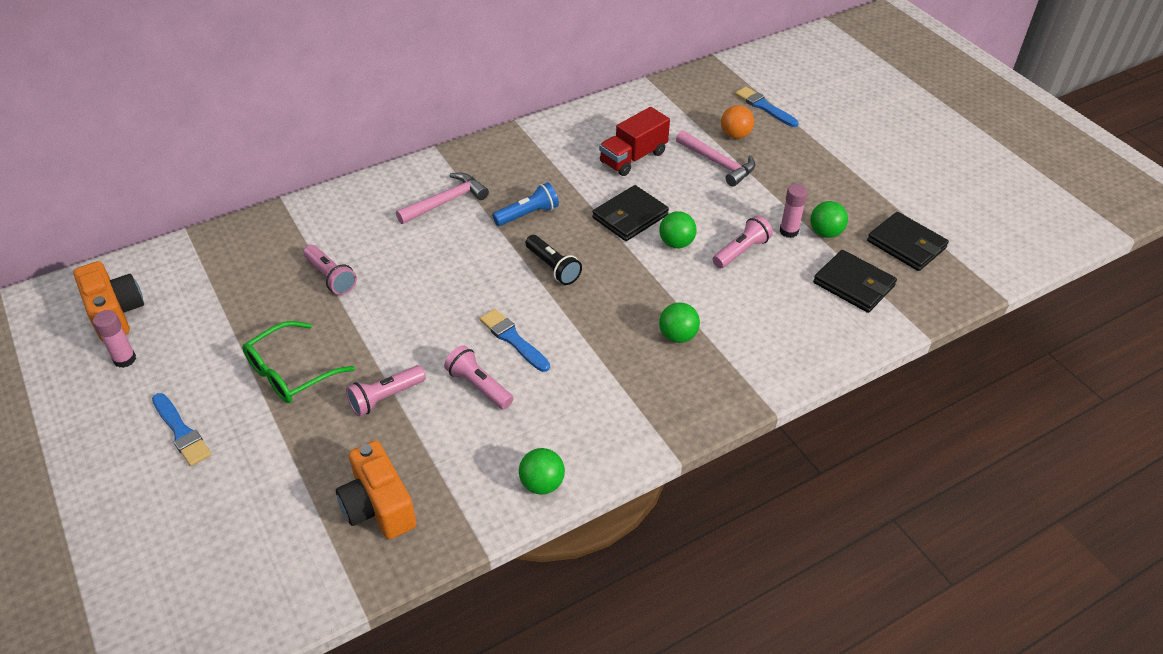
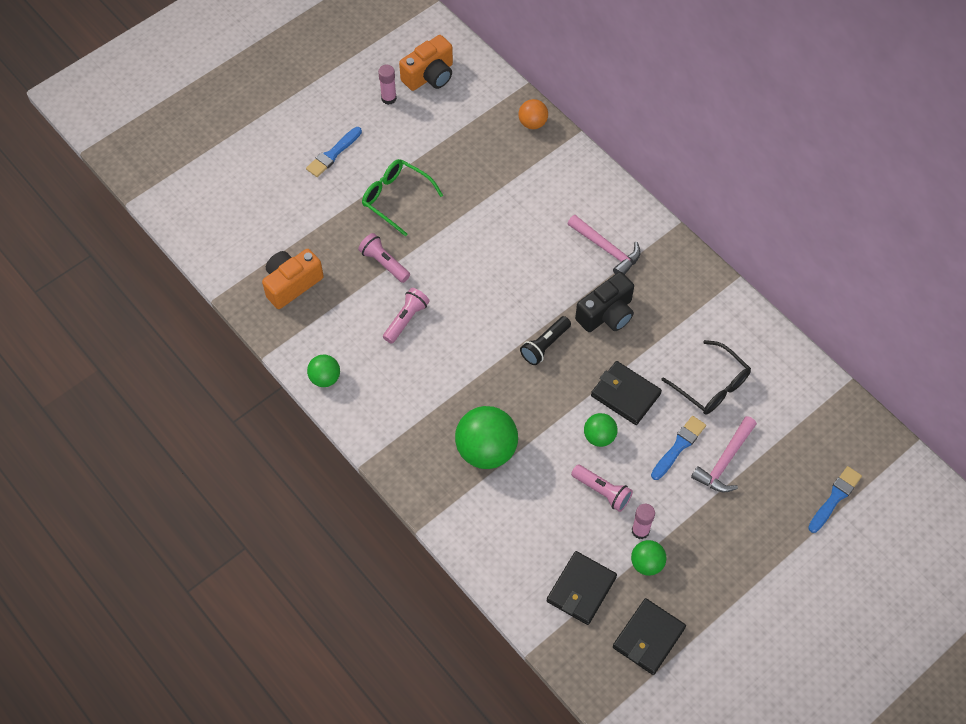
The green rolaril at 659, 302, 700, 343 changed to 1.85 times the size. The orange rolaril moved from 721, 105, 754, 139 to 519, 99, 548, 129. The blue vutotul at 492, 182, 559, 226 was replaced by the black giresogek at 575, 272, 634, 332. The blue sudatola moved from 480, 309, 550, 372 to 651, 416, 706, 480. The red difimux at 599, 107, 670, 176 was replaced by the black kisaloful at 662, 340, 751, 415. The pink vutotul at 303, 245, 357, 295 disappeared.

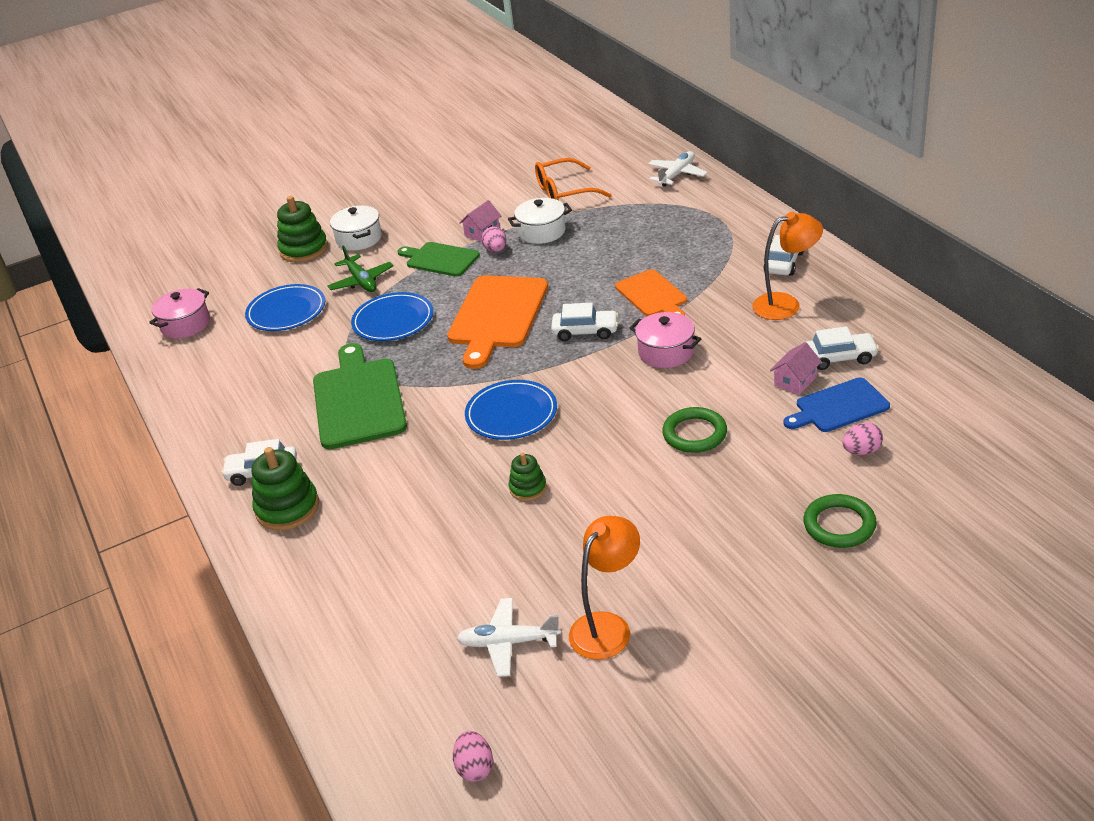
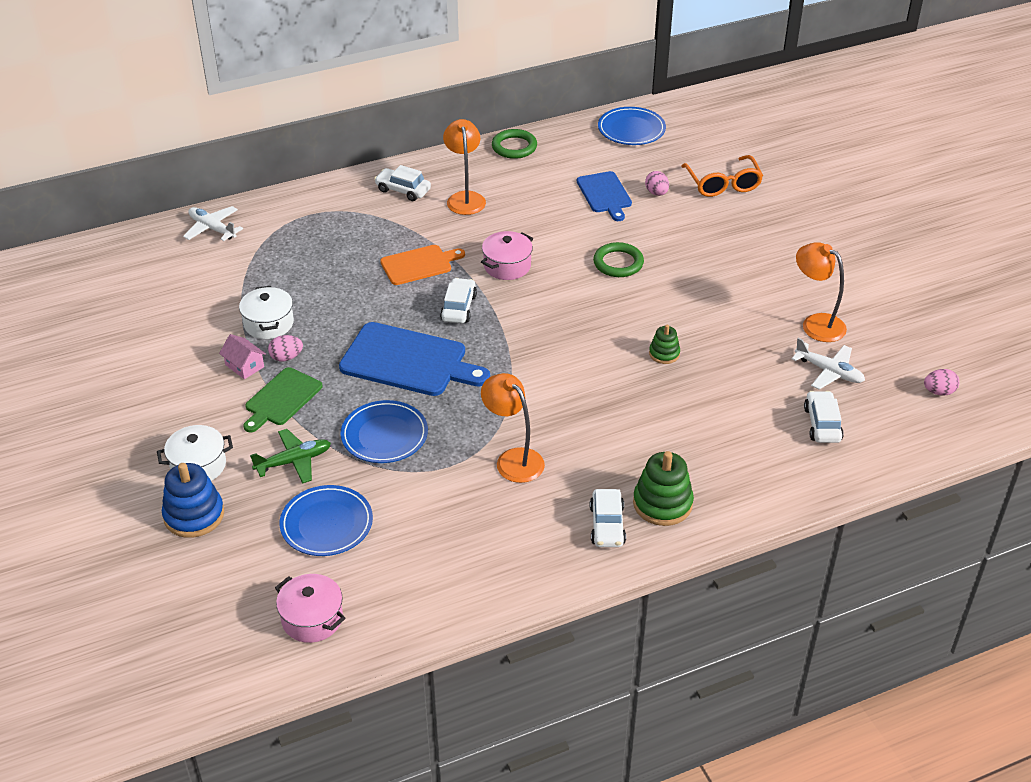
The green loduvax at 277, 196, 328, 262 became the blue loduvax at 162, 463, 224, 538. The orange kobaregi at 447, 275, 548, 369 became the blue kobaregi at 339, 322, 490, 396. The green kobaregi at 313, 343, 407, 449 was replaced by the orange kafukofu at 481, 373, 545, 483. The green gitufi moved from 803, 494, 877, 548 to 492, 129, 537, 159. The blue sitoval moved from 465, 380, 557, 440 to 598, 107, 666, 145. The orange kisaloful moved from 535, 158, 612, 201 to 681, 155, 763, 197. The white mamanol at 456, 598, 561, 677 turned 60 degrees counterclockwise. The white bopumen moved from 806, 326, 879, 370 to 804, 391, 844, 443. The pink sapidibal at 770, 342, 822, 395 disappeared.

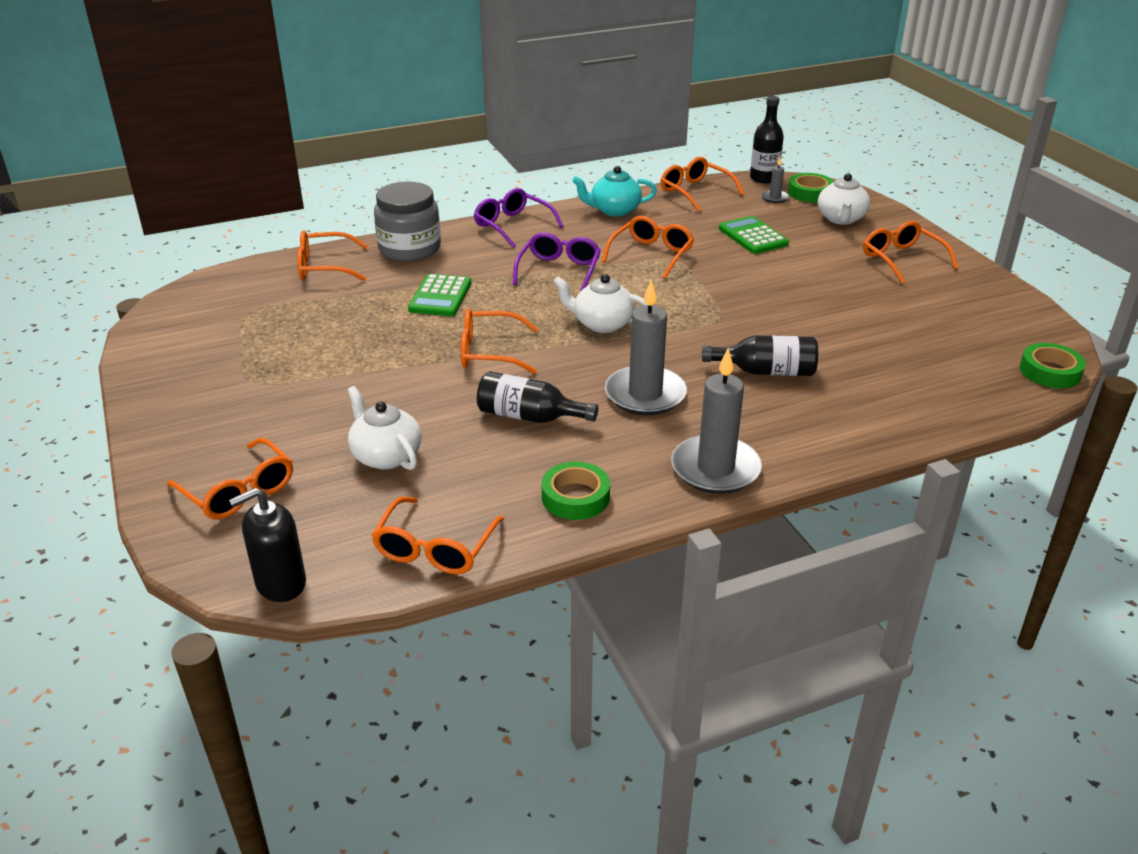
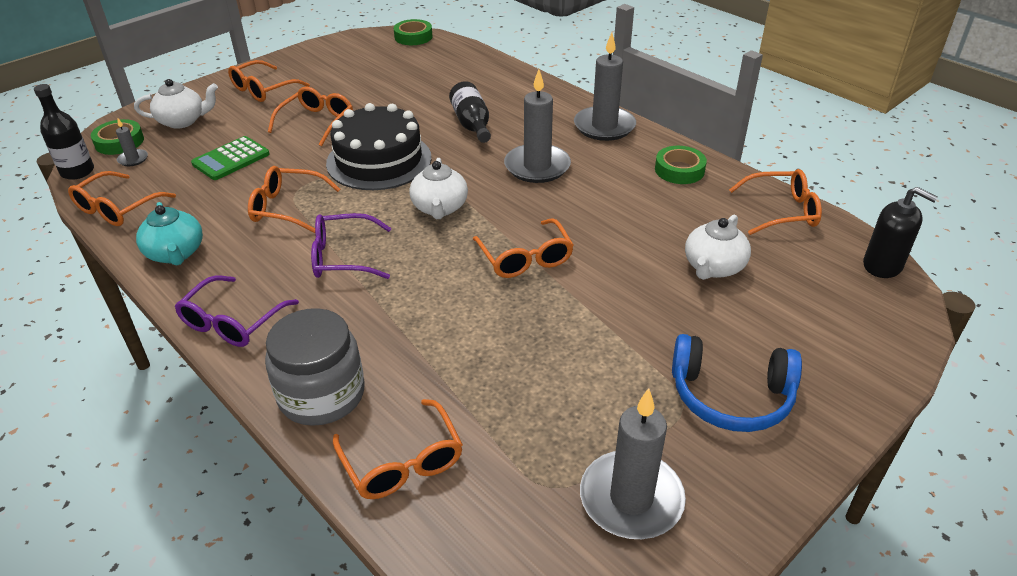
The orange kisaloful moved from 167, 438, 293, 520 to 268, 86, 353, 146. The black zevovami at 326, 103, 432, 190 appeared. The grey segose at 580, 388, 686, 539 appeared. The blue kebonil at 672, 334, 802, 432 appeared. The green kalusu at 408, 274, 471, 316 disappeared. The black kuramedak at 477, 371, 598, 423 disappeared.

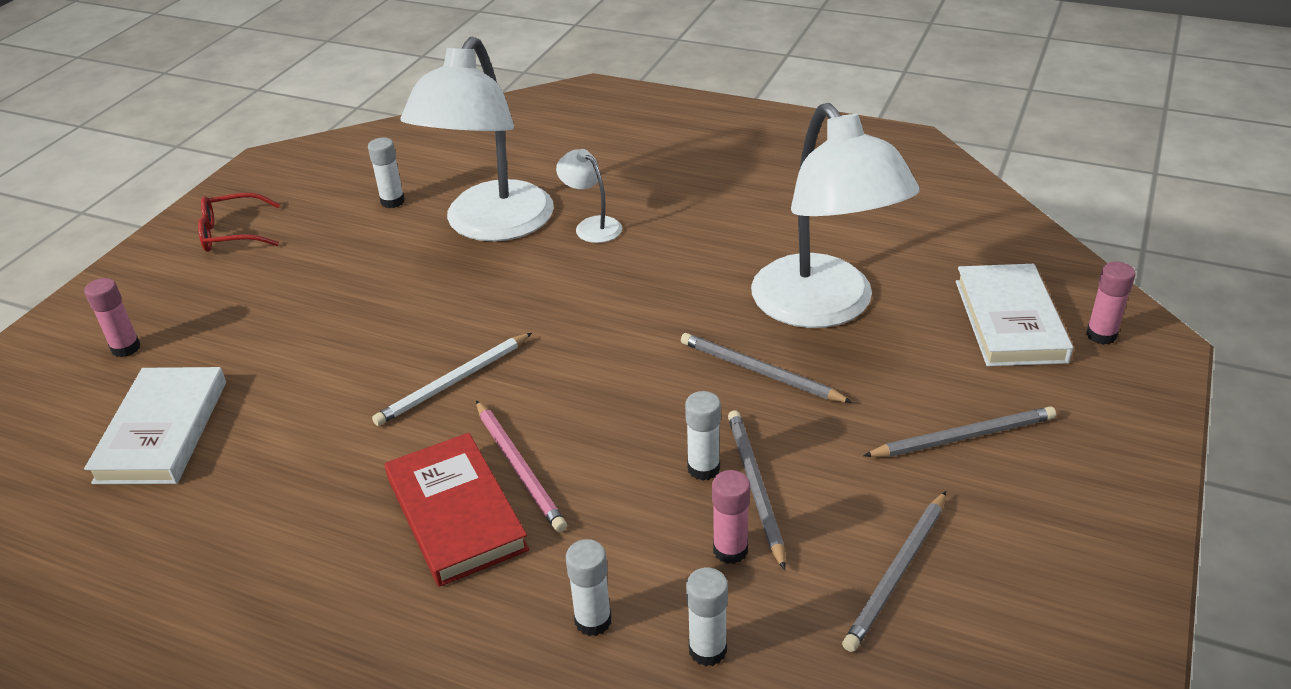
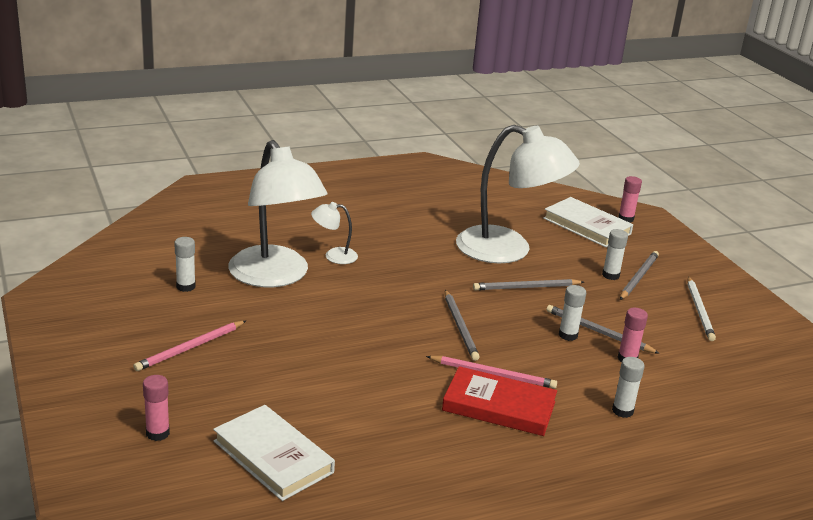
The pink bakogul at 133, 321, 246, 371 appeared. The grey bakogul moved from 842, 491, 946, 652 to 445, 290, 480, 361. The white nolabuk moved from 686, 568, 728, 666 to 602, 229, 628, 280. The white bakogul moved from 372, 333, 532, 426 to 688, 276, 716, 341. The red kisaloful at 198, 193, 280, 252 disappeared.

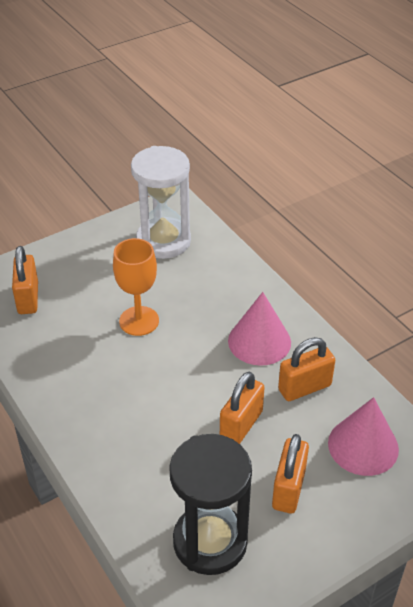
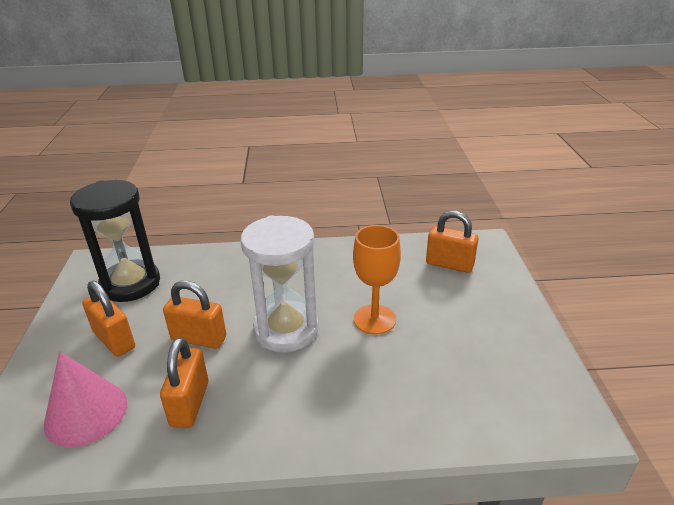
The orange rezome at 220, 372, 265, 444 turned 45 degrees counterclockwise. The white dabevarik moved from 131, 146, 191, 259 to 241, 215, 319, 352. The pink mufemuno at 228, 292, 291, 366 disappeared.

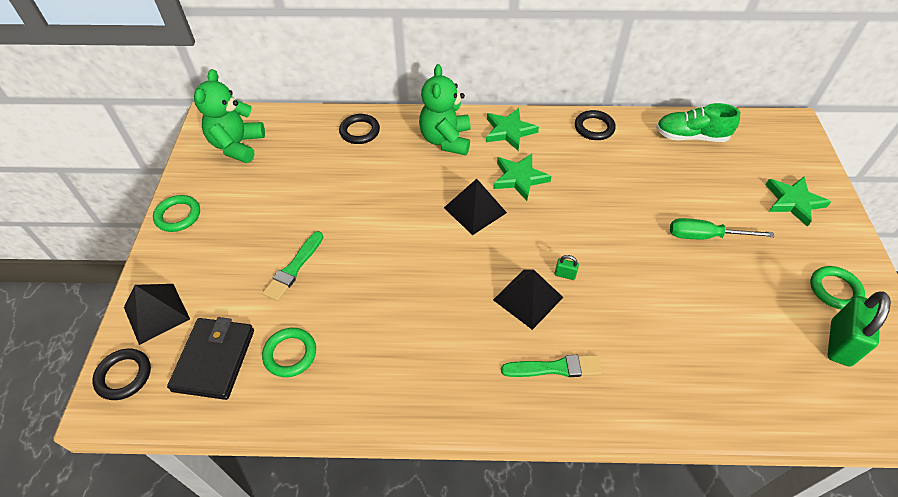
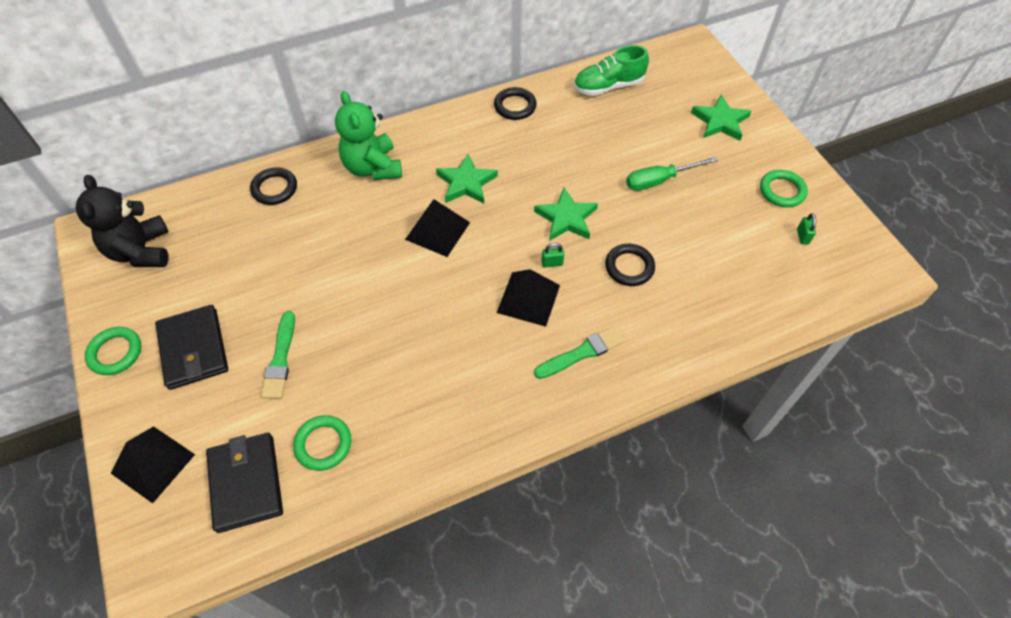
The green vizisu at 194, 69, 265, 163 became the black vizisu at 76, 175, 168, 267. The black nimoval at 155, 305, 228, 390 appeared. The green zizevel moved from 486, 108, 539, 151 to 534, 188, 598, 241. The black gitufi moved from 92, 348, 151, 400 to 605, 244, 655, 286. The green rezome at 828, 291, 891, 367 changed to 0.43 times the size.

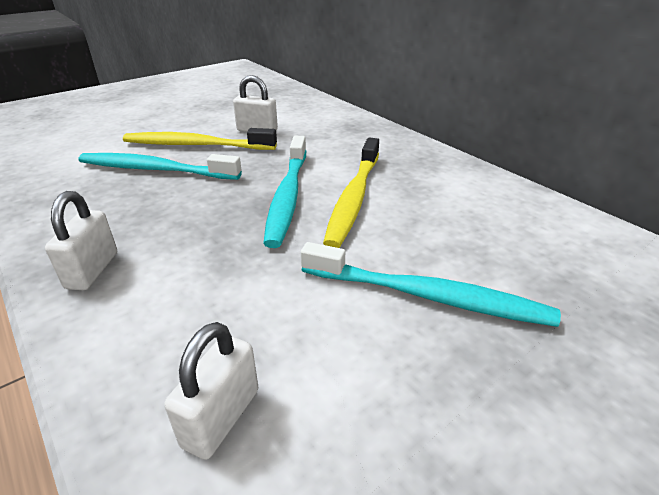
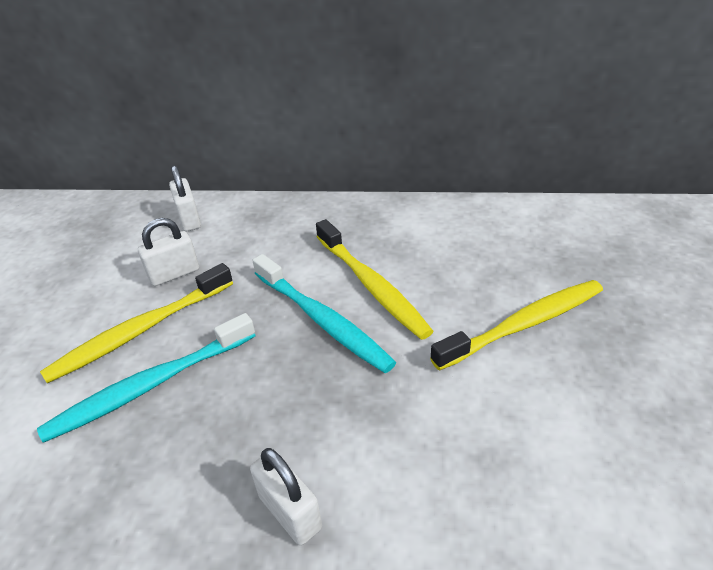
The white rezome moved from 164, 322, 258, 460 to 169, 165, 201, 231. The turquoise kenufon at 301, 242, 561, 327 became the yellow kenufon at 430, 280, 603, 371.

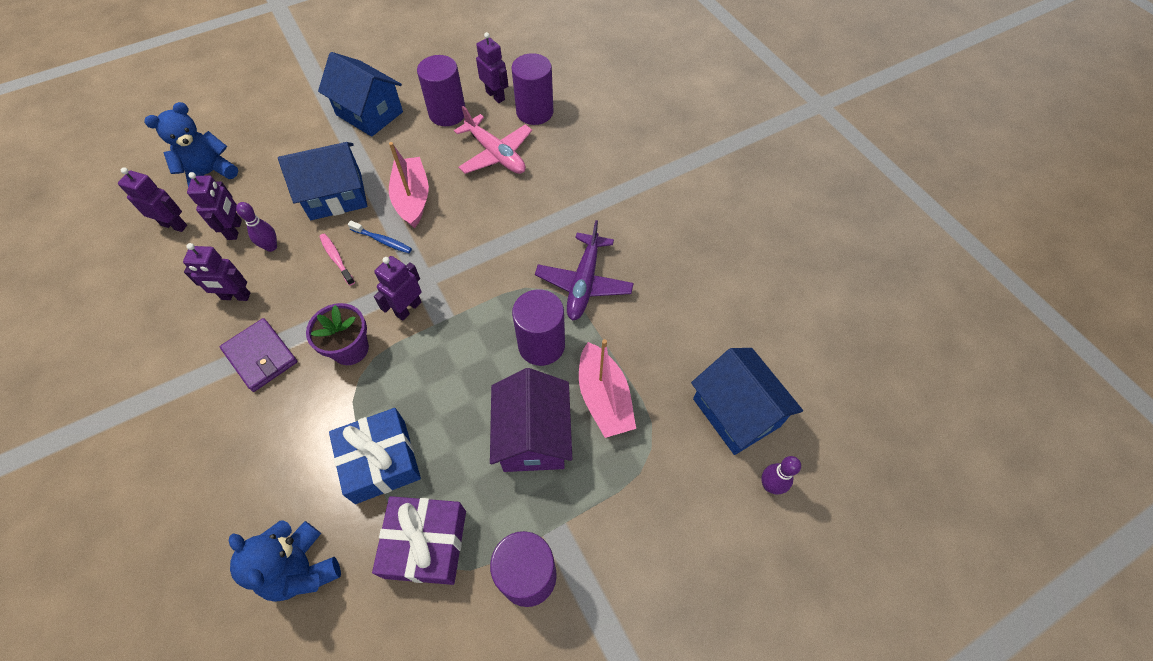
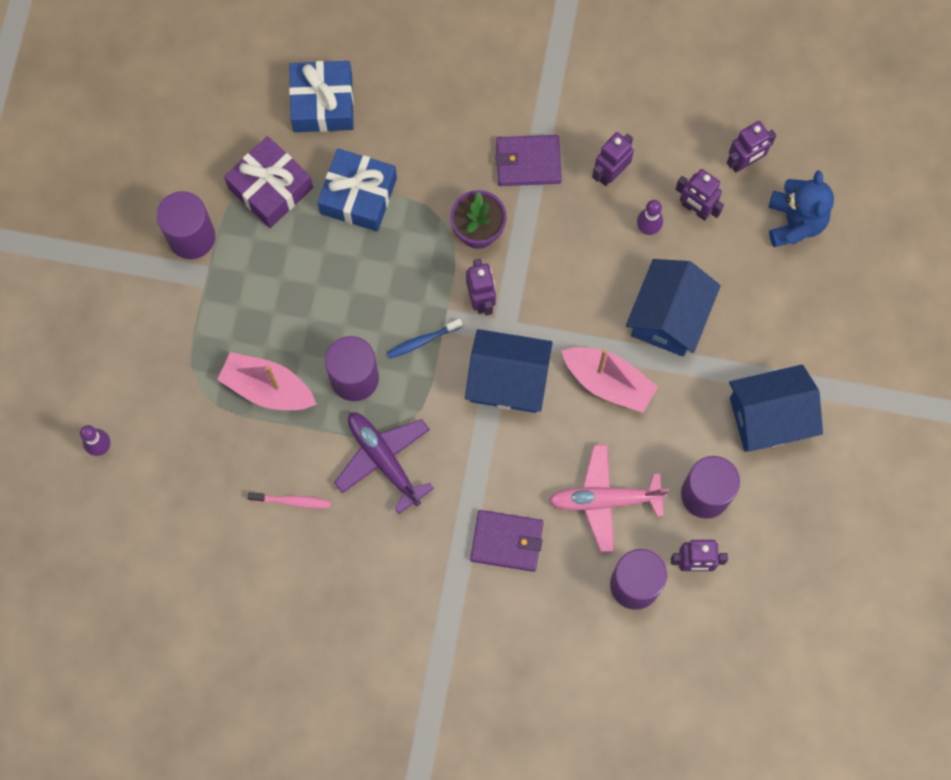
The pink kenufon moved from 319, 234, 355, 286 to 248, 492, 331, 508. The blue vizisu at 229, 520, 341, 602 was replaced by the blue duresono at 289, 61, 354, 132. The blue kenufon moved from 348, 221, 412, 253 to 387, 319, 463, 359. The blue sapidibal moved from 691, 348, 803, 455 to 465, 329, 553, 413. The purple nimoval at 470, 510, 544, 572 appeared. The purple sapidibal at 490, 368, 572, 472 disappeared.

